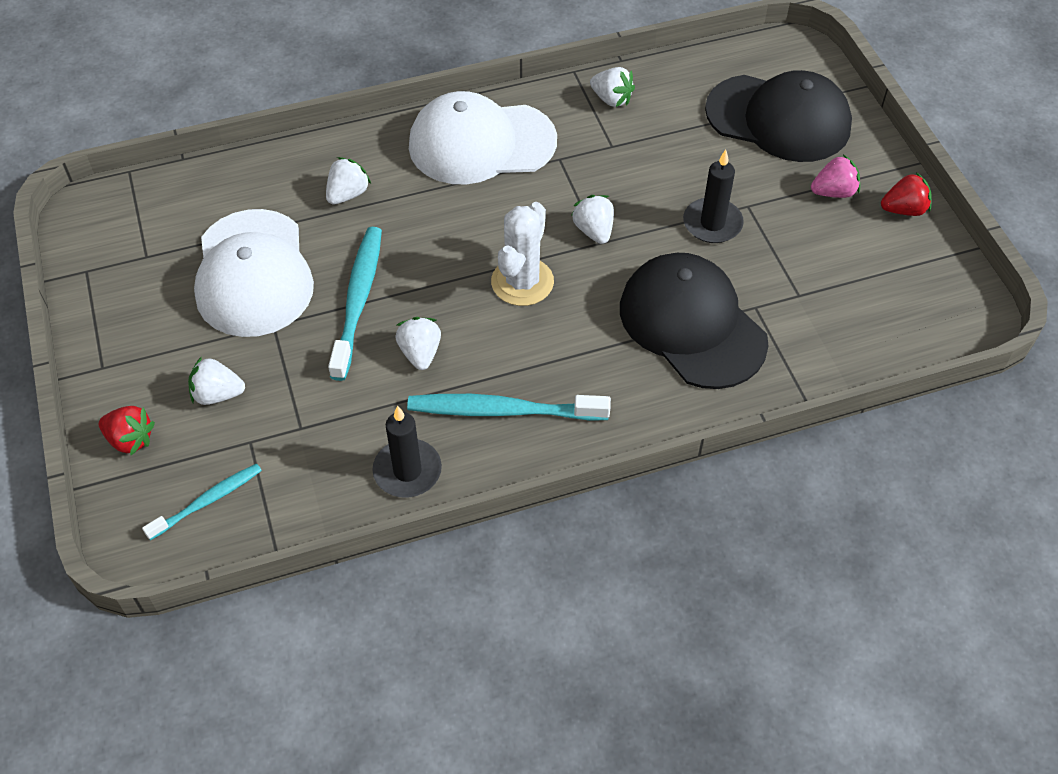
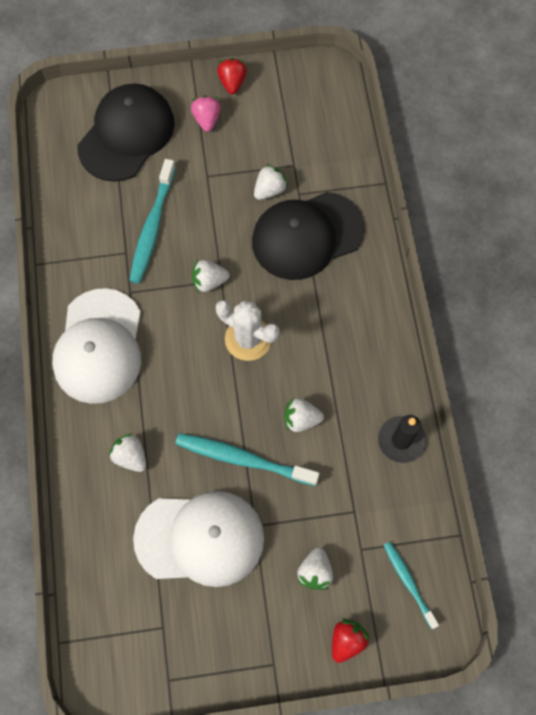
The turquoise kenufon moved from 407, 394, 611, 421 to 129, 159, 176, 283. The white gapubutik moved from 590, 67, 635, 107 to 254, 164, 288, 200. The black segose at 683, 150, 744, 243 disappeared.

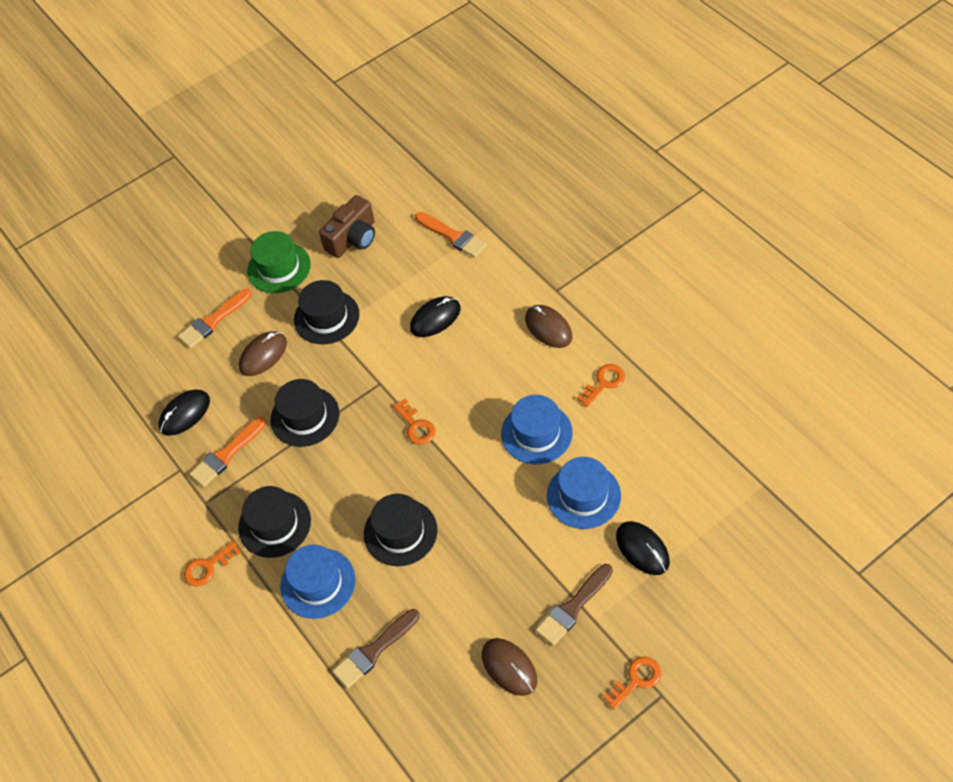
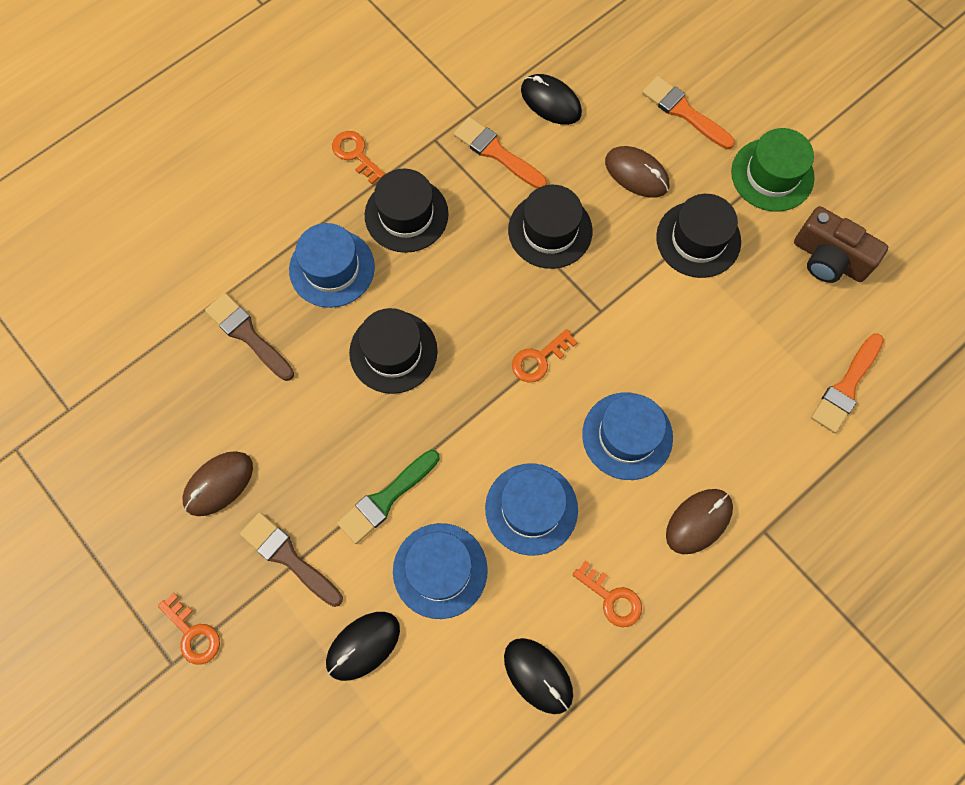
The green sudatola at 337, 450, 440, 544 appeared. The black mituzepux moved from 410, 296, 461, 337 to 504, 638, 573, 714. The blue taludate at 582, 392, 673, 480 appeared.

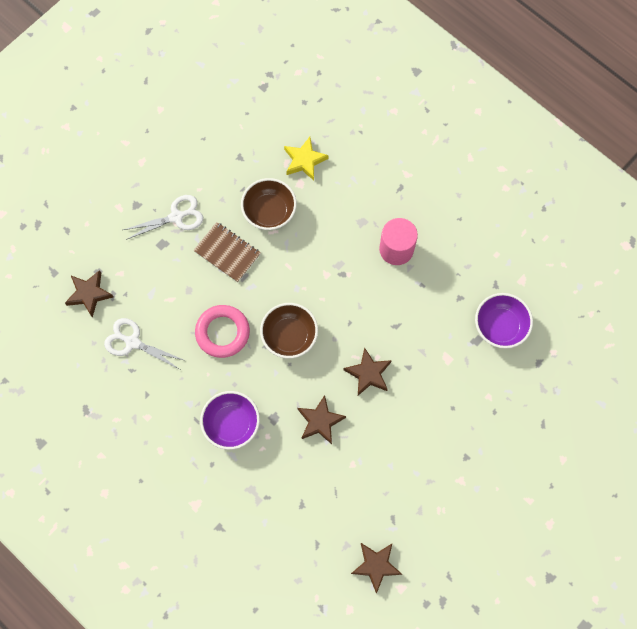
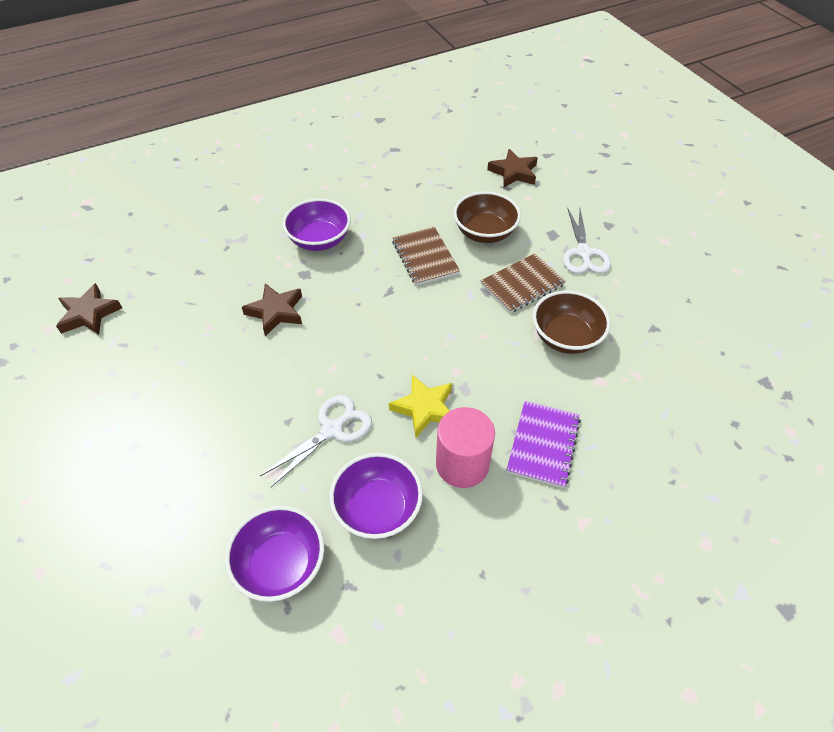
The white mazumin moved from 104, 318, 186, 369 to 260, 395, 372, 487. The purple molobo at 329, 453, 423, 539 appeared. The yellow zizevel moved from 284, 137, 329, 181 to 389, 374, 452, 437. The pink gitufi at 195, 305, 250, 358 was replaced by the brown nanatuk at 392, 227, 460, 286. The brown molobo moved from 260, 303, 318, 359 to 453, 191, 521, 243. The purple nanatuk at 507, 401, 581, 488 appeared. The brown zizevel at 344, 347, 392, 395 disappeared.

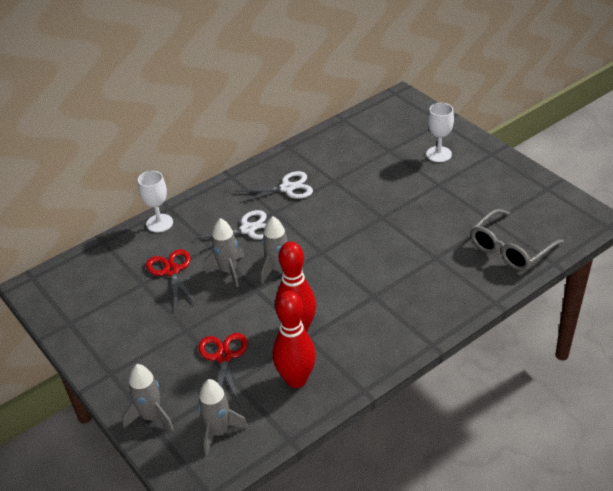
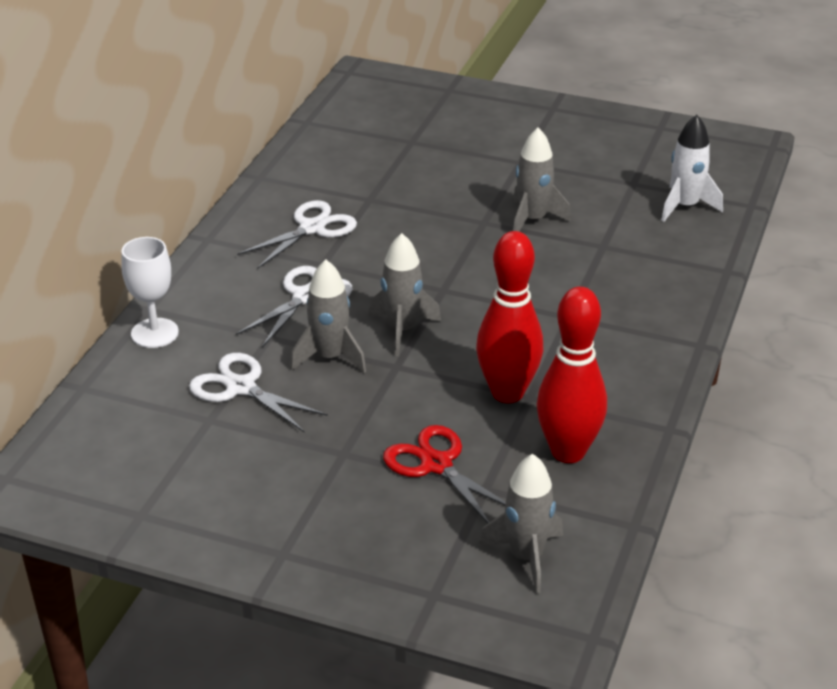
The red mazumin at 146, 249, 197, 308 became the white mazumin at 189, 353, 328, 433. The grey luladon moved from 122, 364, 174, 430 to 513, 128, 571, 231. The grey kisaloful at 471, 209, 564, 271 was replaced by the white luladon at 661, 115, 723, 222. The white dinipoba at 426, 103, 454, 162 disappeared.

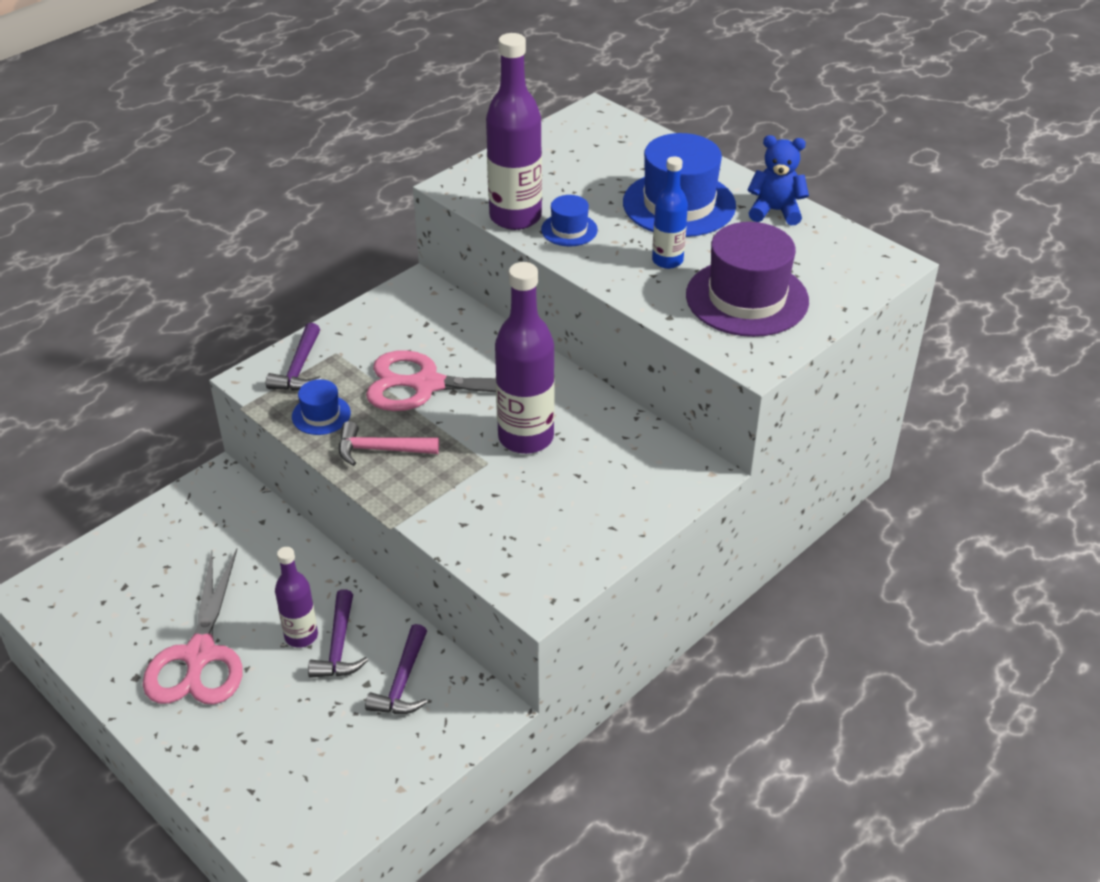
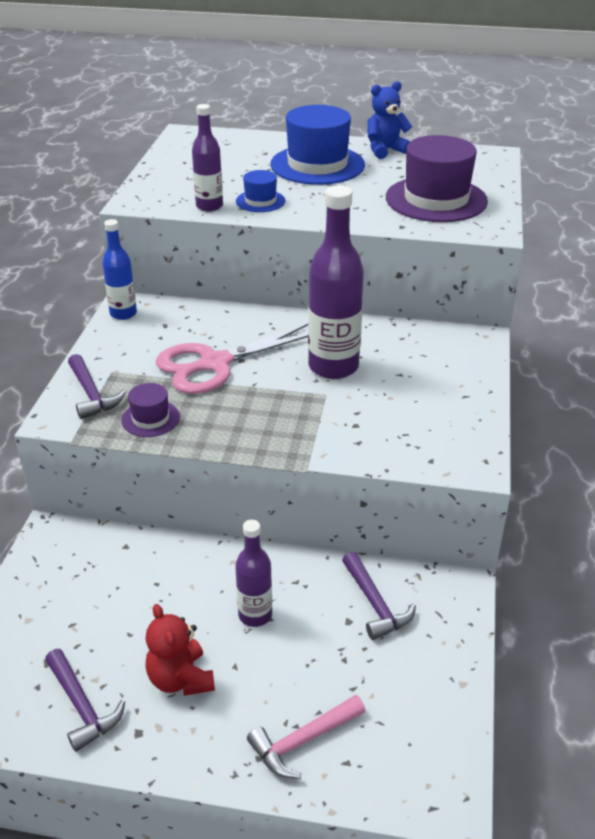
The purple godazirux moved from 308, 589, 368, 678 to 45, 649, 125, 752. The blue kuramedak moved from 652, 156, 688, 269 to 102, 219, 137, 320. The blue taludate at 292, 379, 351, 435 became the purple taludate at 121, 383, 180, 437. The pink mazumin at 143, 549, 243, 705 was replaced by the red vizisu at 146, 604, 215, 696. The purple kuramedak at 486, 33, 542, 230 changed to 0.58 times the size. The pink godazirux moved from 339, 421, 439, 466 to 247, 695, 365, 779.

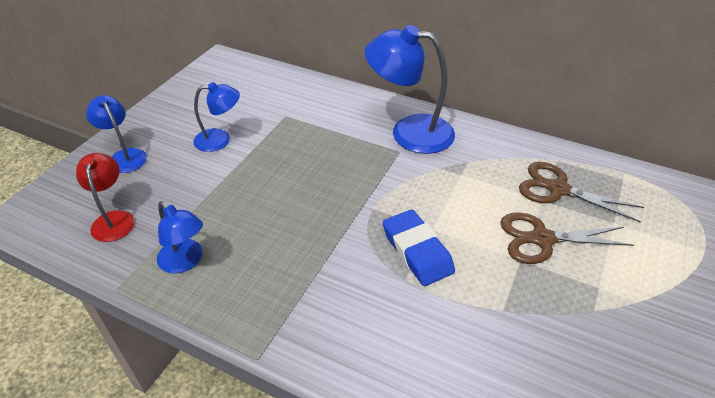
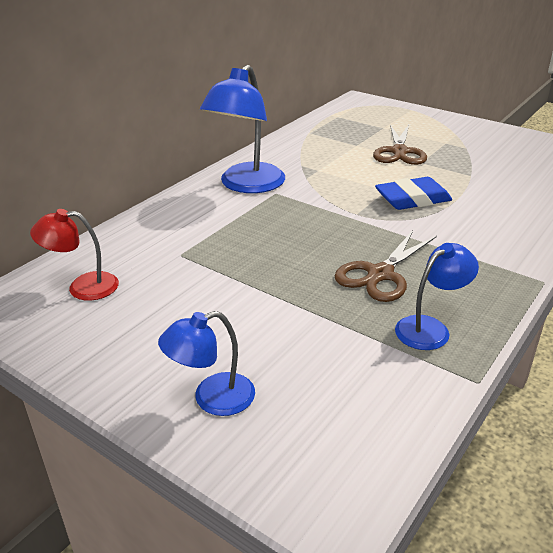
The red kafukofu moved from 76, 153, 135, 242 to 30, 209, 119, 301. The brown mazumin moved from 519, 162, 644, 223 to 334, 230, 437, 302. The blue kafukofu at 193, 82, 240, 152 disappeared.

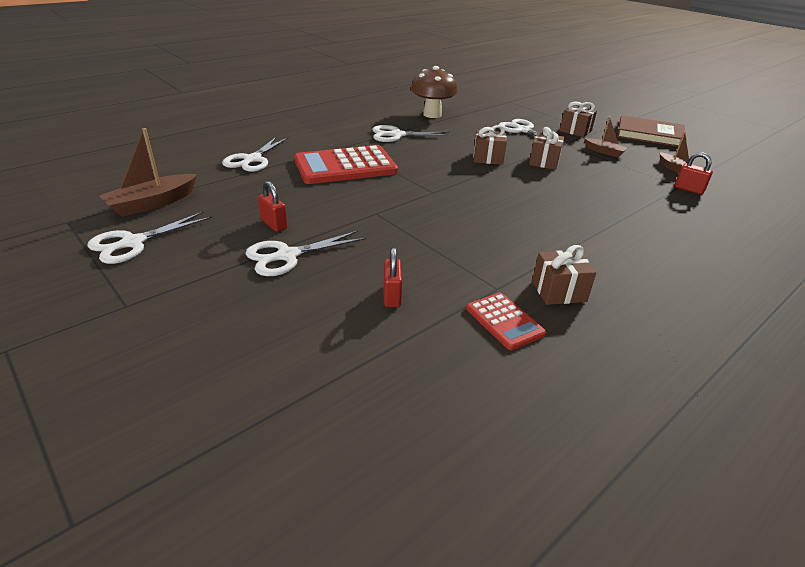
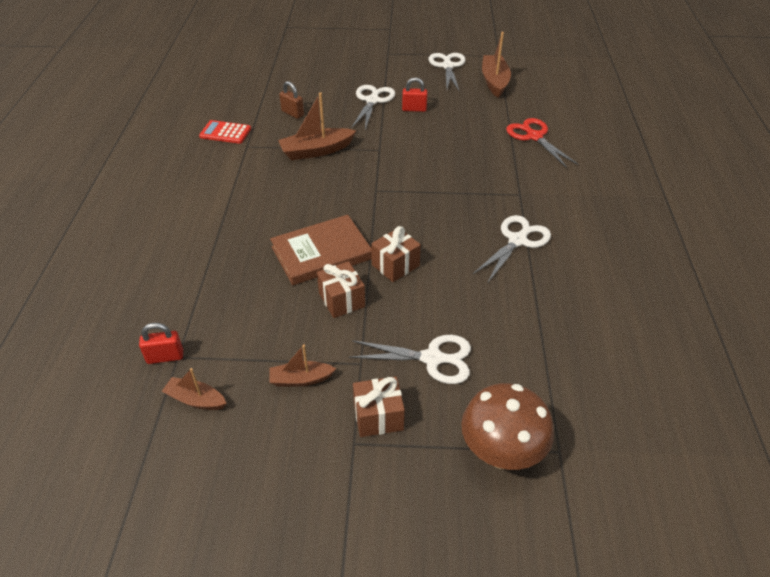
The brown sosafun moved from 617, 116, 687, 147 to 270, 215, 372, 285. The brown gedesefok at 278, 93, 356, 160 appeared. The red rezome at 383, 247, 402, 307 became the brown rezome at 279, 81, 304, 119. The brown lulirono moved from 411, 66, 458, 118 to 461, 383, 554, 470. The white mazumin at 222, 136, 289, 172 became the red mazumin at 506, 118, 579, 168. The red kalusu at 294, 145, 398, 184 disappeared. The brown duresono at 532, 245, 596, 305 disappeared.

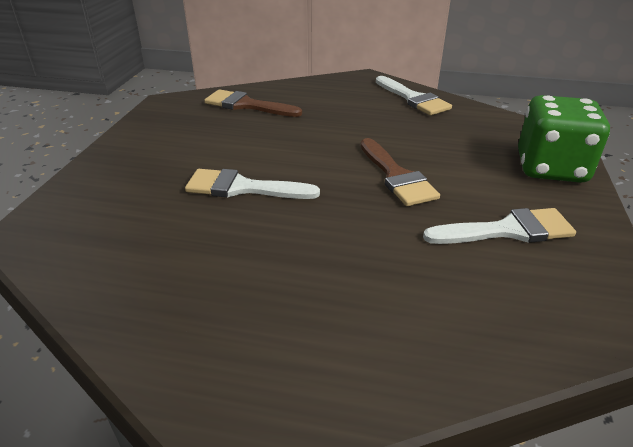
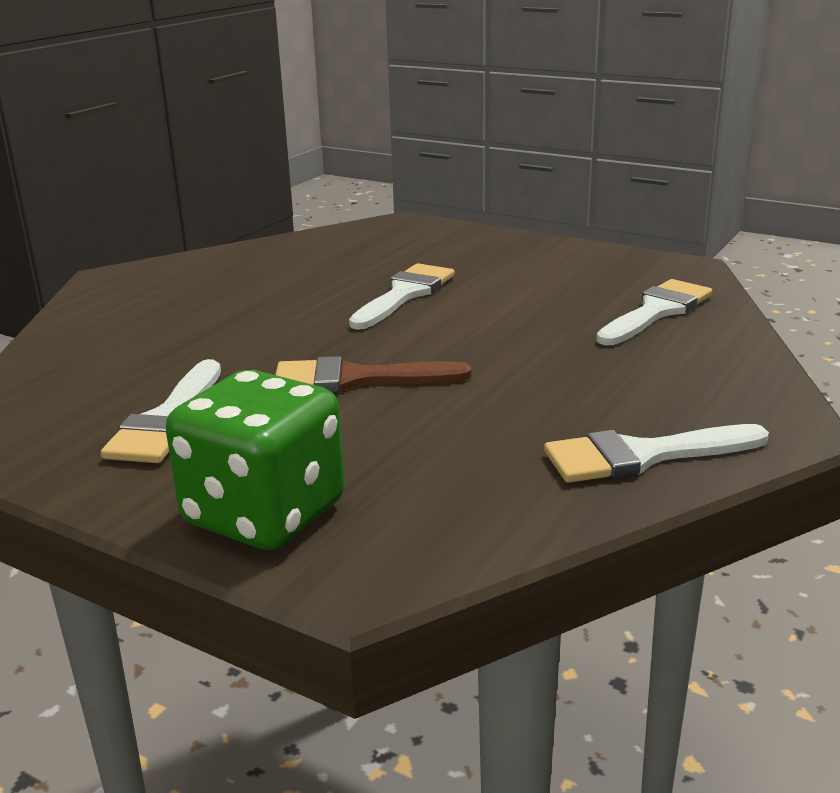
The brown sudatola at 204, 89, 302, 117 became the white sudatola at 596, 279, 712, 345.

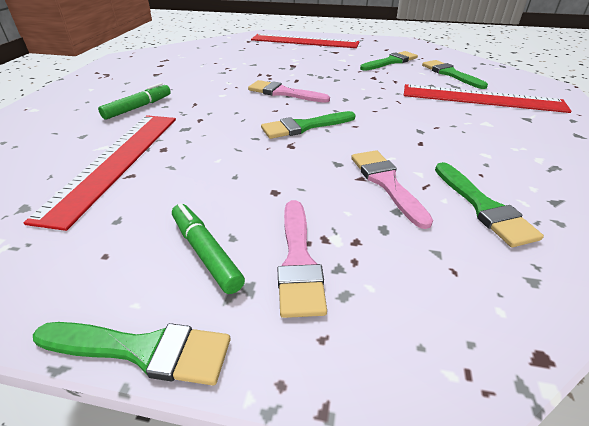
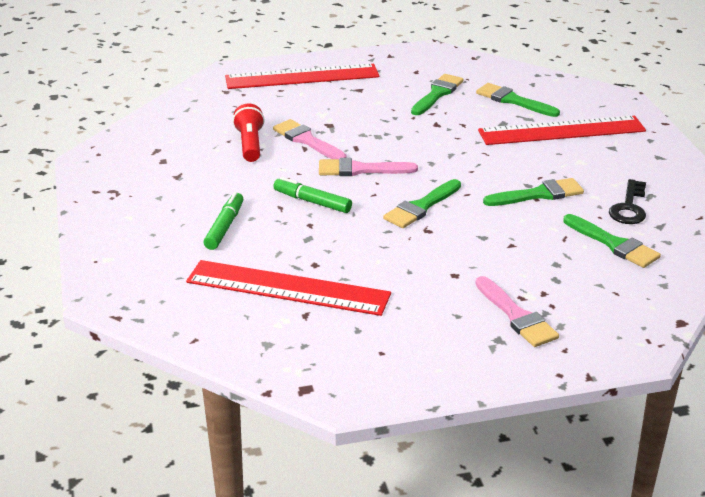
The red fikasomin at 24, 115, 176, 231 turned 60 degrees counterclockwise. The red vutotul at 232, 103, 265, 162 appeared. The pink sudatola moved from 351, 150, 433, 229 to 273, 119, 346, 159. The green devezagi moved from 172, 203, 245, 294 to 273, 177, 352, 213. The green sudatola moved from 33, 322, 230, 386 to 483, 178, 584, 206. The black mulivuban at 609, 179, 646, 224 appeared.

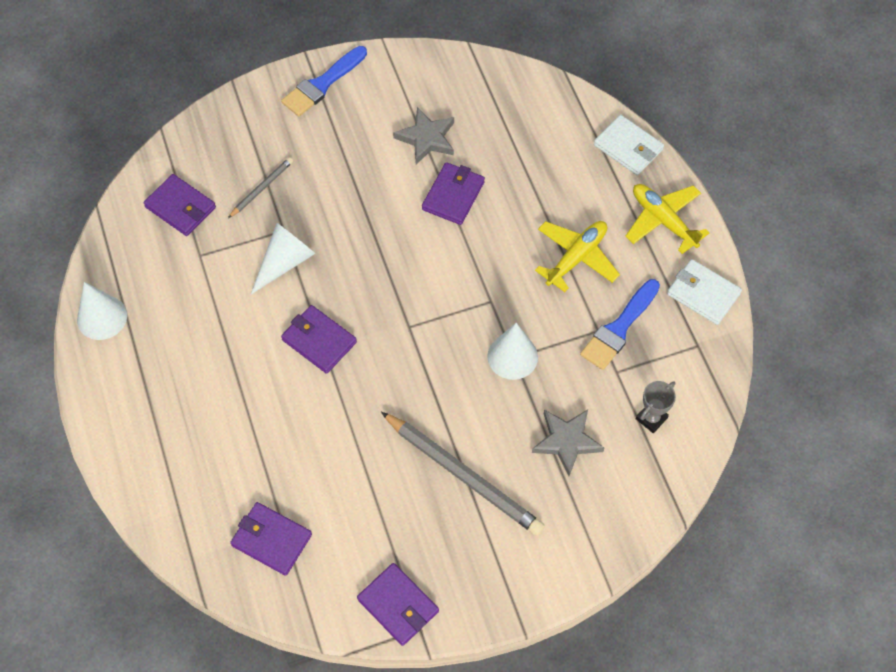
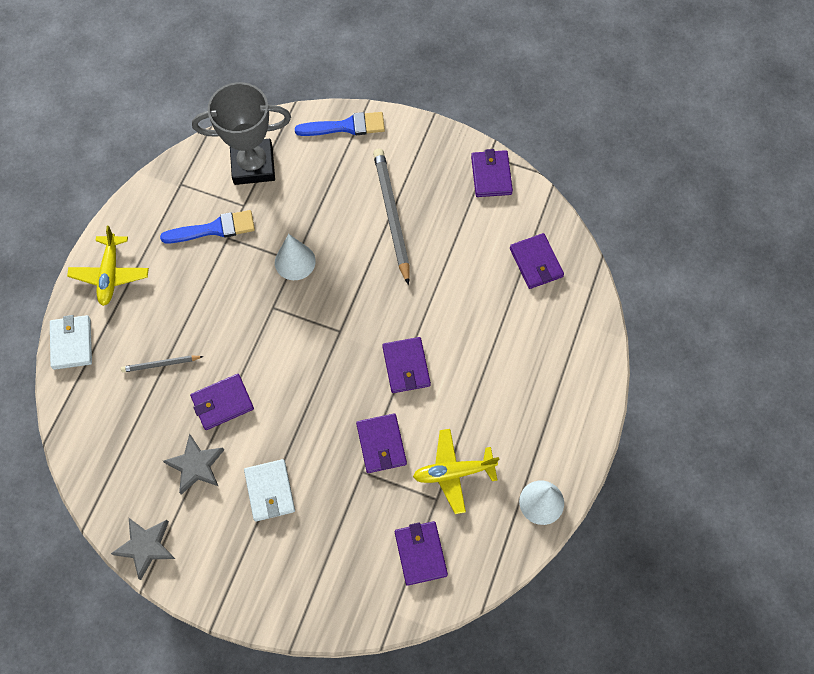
The grey zizevel moved from 532, 410, 604, 476 to 111, 518, 175, 580. The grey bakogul moved from 228, 157, 293, 218 to 121, 355, 204, 372. The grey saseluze at 636, 381, 676, 433 changed to 2.34 times the size. The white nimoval moved from 667, 259, 742, 325 to 244, 459, 295, 521. The blue sudatola moved from 281, 46, 367, 116 to 295, 112, 385, 136. The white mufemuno at 251, 223, 315, 294 was replaced by the purple nimoval at 356, 413, 407, 473. The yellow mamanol moved from 535, 221, 620, 292 to 413, 429, 499, 514.

